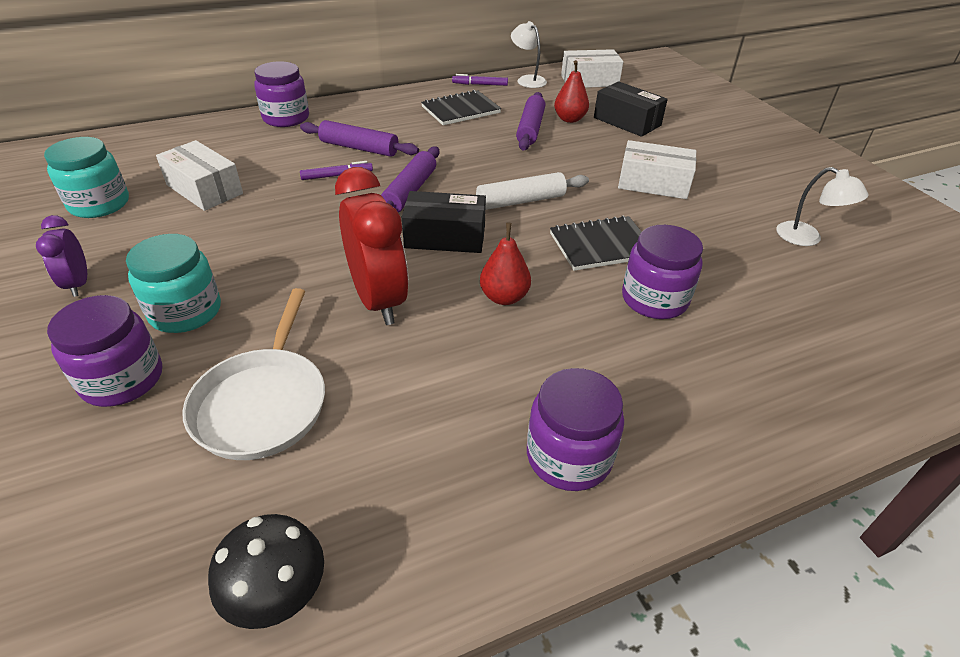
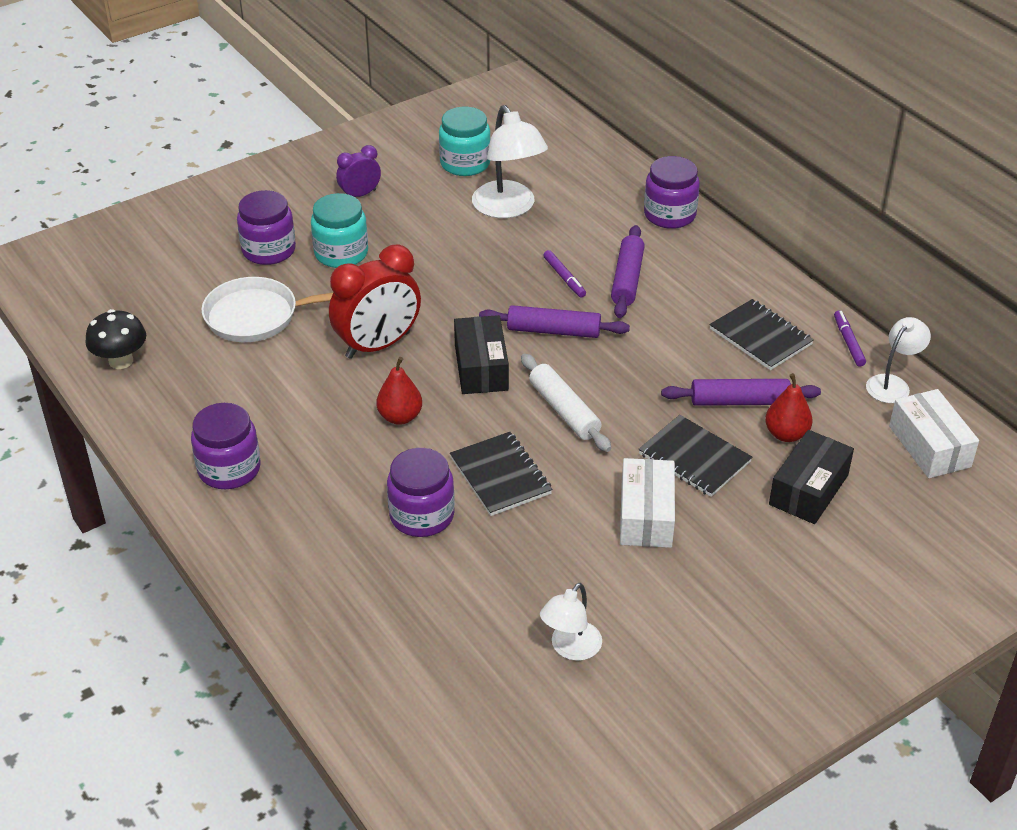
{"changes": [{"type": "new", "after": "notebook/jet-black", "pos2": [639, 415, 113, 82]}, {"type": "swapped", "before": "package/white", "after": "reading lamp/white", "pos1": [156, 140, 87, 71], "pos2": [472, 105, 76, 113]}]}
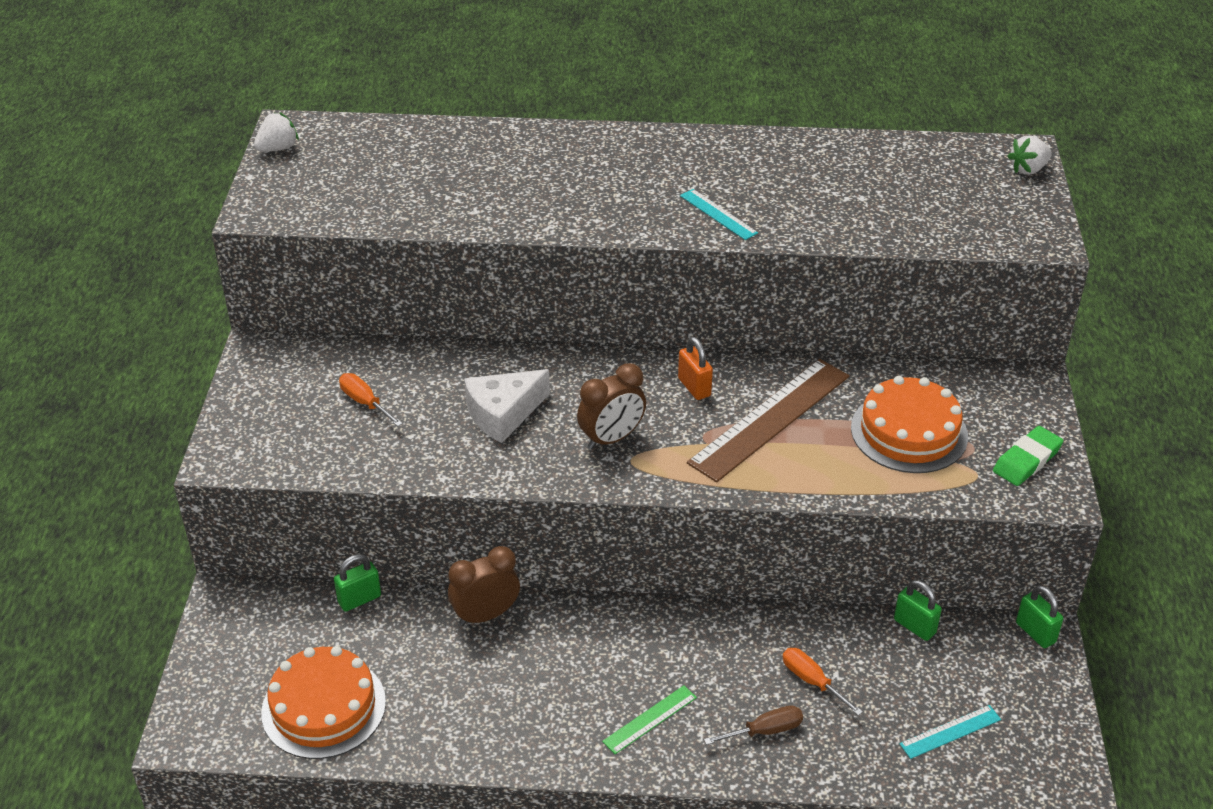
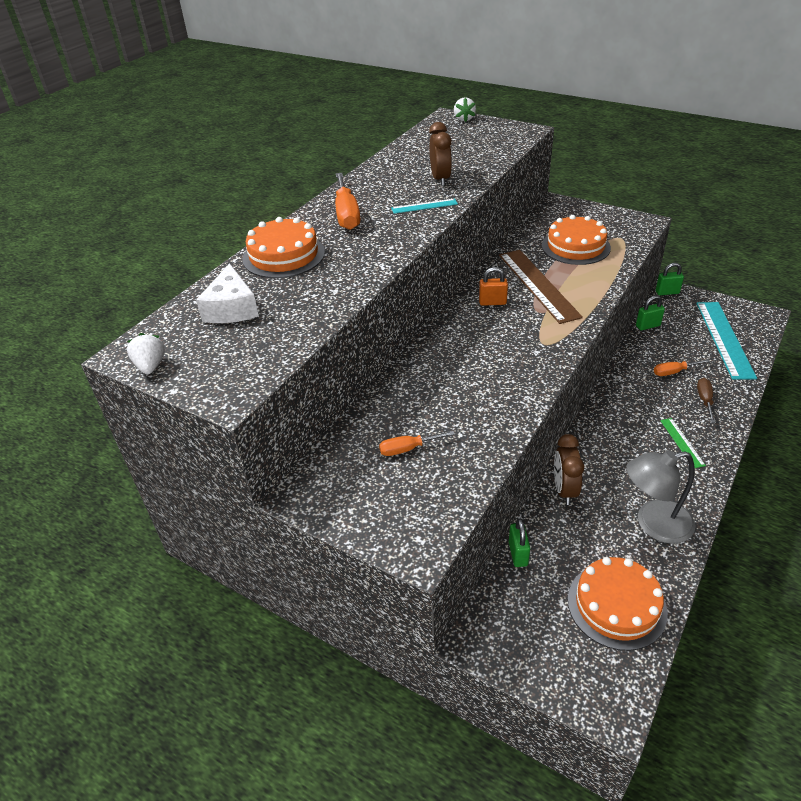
{"changes": [{"type": "gone", "before": "eraser/leaf-green", "pos1": [993, 426, 71, 60]}, {"type": "new", "after": "cake/bright orange", "pos2": [242, 217, 83, 61]}, {"type": "new", "after": "screwdriver/bright orange", "pos2": [335, 173, 25, 57]}, {"type": "new", "after": "reading lamp/gray", "pos2": [626, 450, 69, 94]}, {"type": "shifted", "before": "cheese wedge/white", "pos1": [464, 369, 86, 74], "pos2": [196, 263, 63, 60]}, {"type": "shifted", "before": "clock/dark brown", "pos1": [577, 363, 69, 87], "pos2": [429, 122, 23, 64]}, {"type": "scaled", "before": "measuring stick/turquoise", "pos1": [899, 705, 102, 54], "pos2": [696, 302, 61, 78], "scale": 2.11}]}
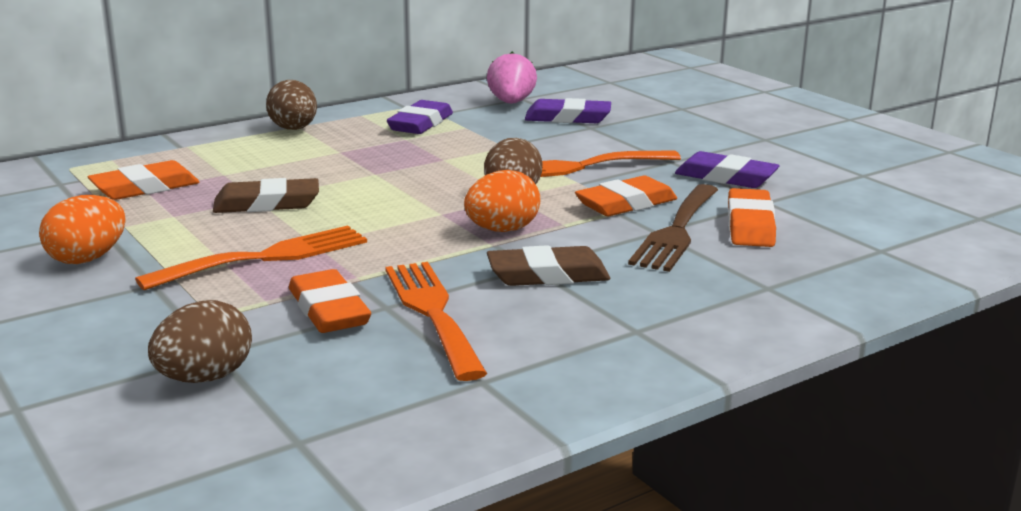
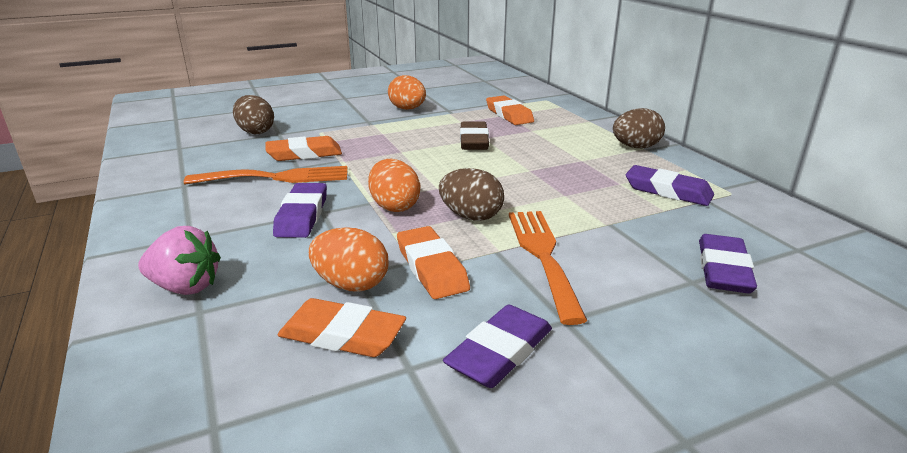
{"changes": [{"type": "gone", "before": "dinner fork/bright orange", "pos1": [135, 226, 232, 64]}, {"type": "shifted", "before": "toy strawberry/pink", "pos1": [487, 52, 50, 52], "pos2": [138, 226, 83, 69]}, {"type": "swapped", "before": "dinner fork/dark brown", "after": "egg shape/bright orange", "pos1": [628, 184, 90, 88], "pos2": [309, 227, 79, 65]}, {"type": "repainted", "before": "eraser/dark brown", "after": "eraser/purple", "pos1": [487, 245, 123, 41], "pos2": [273, 183, 54, 55]}]}
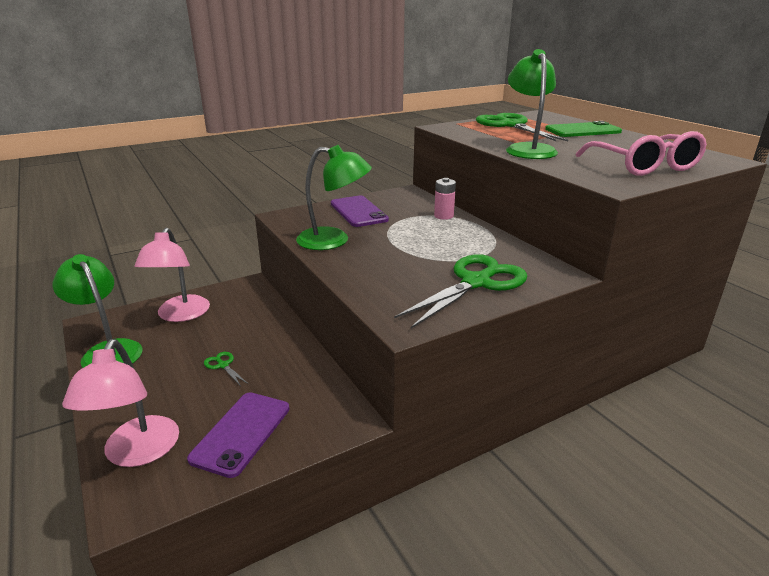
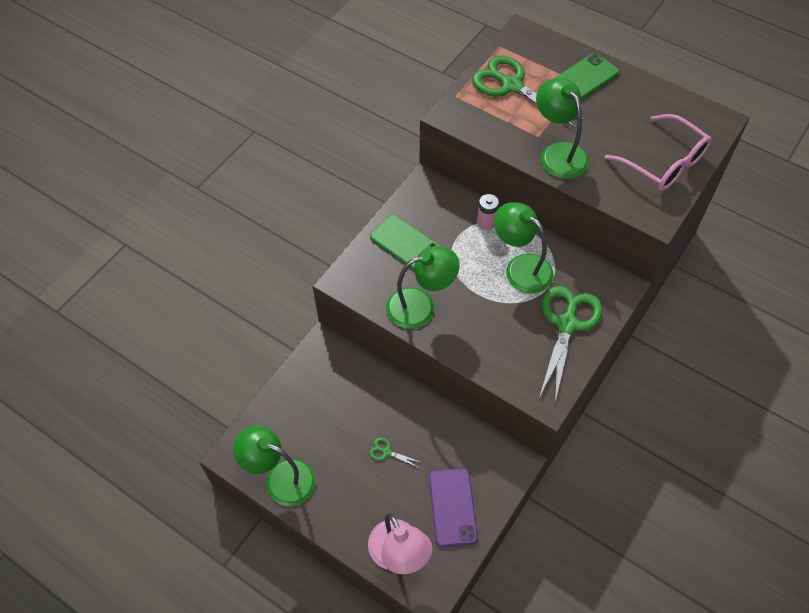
{"changes": [{"type": "gone", "before": "reading lamp/pink", "pos1": [134, 228, 76, 94]}, {"type": "new", "after": "reading lamp/leaf-green", "pos2": [494, 202, 60, 91]}, {"type": "repainted", "before": "smartphone/purple", "after": "smartphone/leaf-green", "pos1": [331, 196, 58, 31], "pos2": [370, 215, 72, 56]}]}
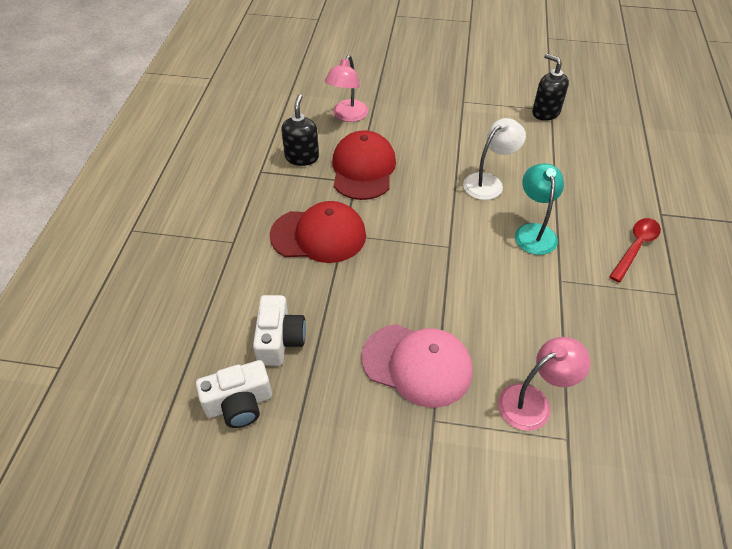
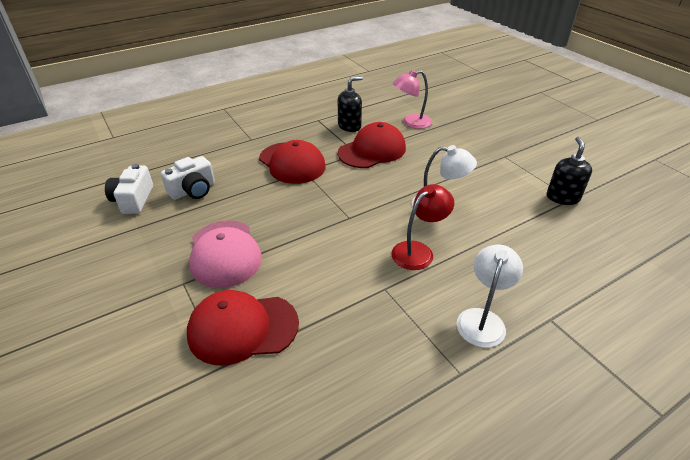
{"changes": [{"type": "swapped", "before": "reading lamp/pink", "after": "cap/crimson", "pos1": [498, 337, 93, 94], "pos2": [187, 290, 112, 75]}, {"type": "swapped", "before": "tablespoon/crimson", "after": "reading lamp/white", "pos1": [609, 218, 52, 64], "pos2": [456, 244, 67, 104]}, {"type": "repainted", "before": "reading lamp/turquoise", "after": "reading lamp/crimson", "pos1": [515, 163, 49, 92], "pos2": [391, 184, 63, 86]}, {"type": "rotated", "before": "photo camera/white", "pos1": [196, 360, 76, 68], "pos2": [105, 164, 48, 50], "turn": 60}]}
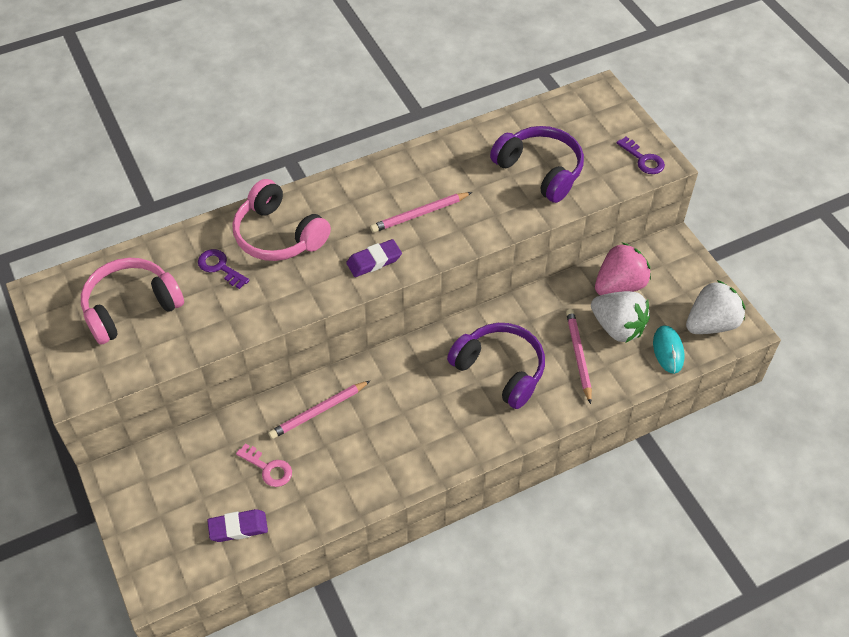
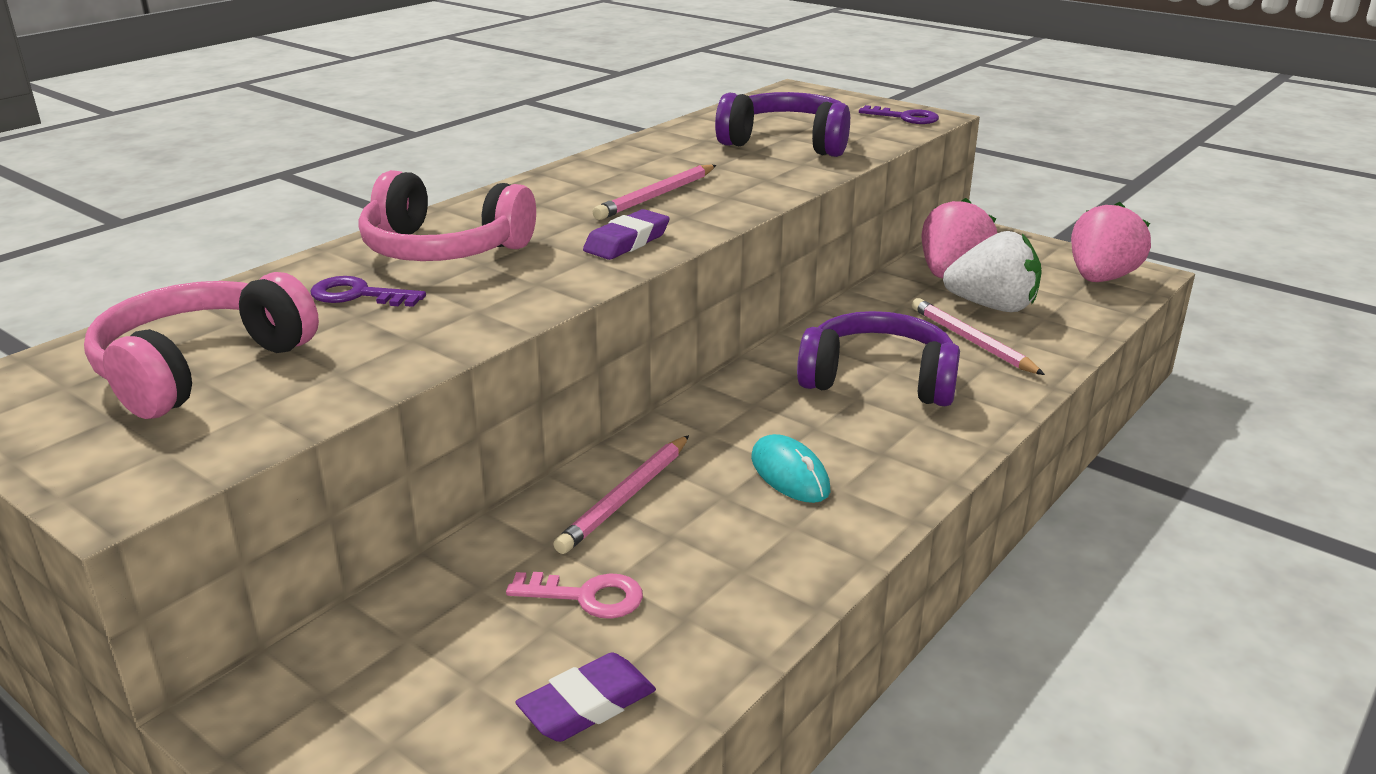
{"changes": [{"type": "shifted", "before": "computer mouse/turquoise", "pos1": [653, 325, 31, 49], "pos2": [751, 434, 79, 69]}, {"type": "repainted", "before": "toy strawberry/white", "after": "toy strawberry/pink", "pos1": [686, 280, 59, 54], "pos2": [1071, 202, 80, 80]}]}
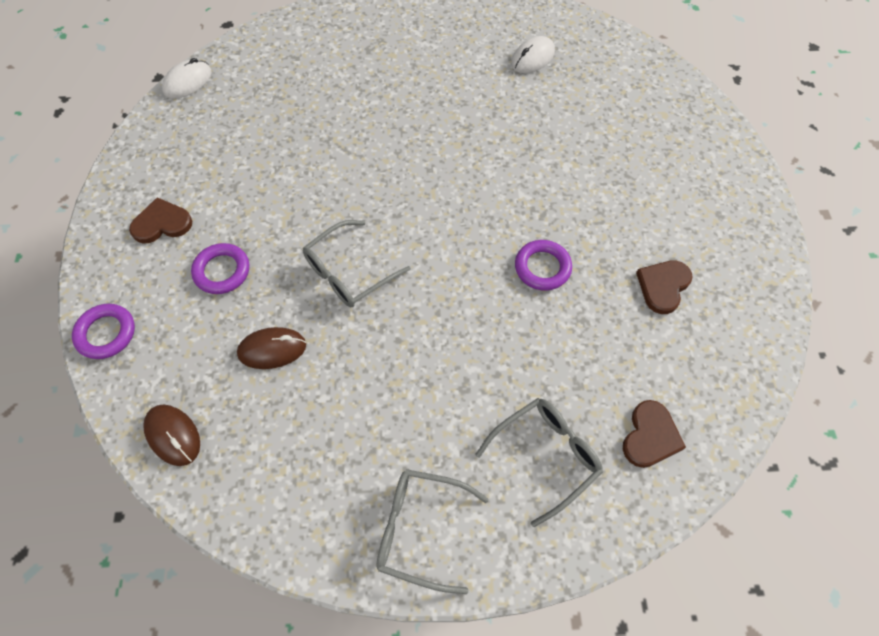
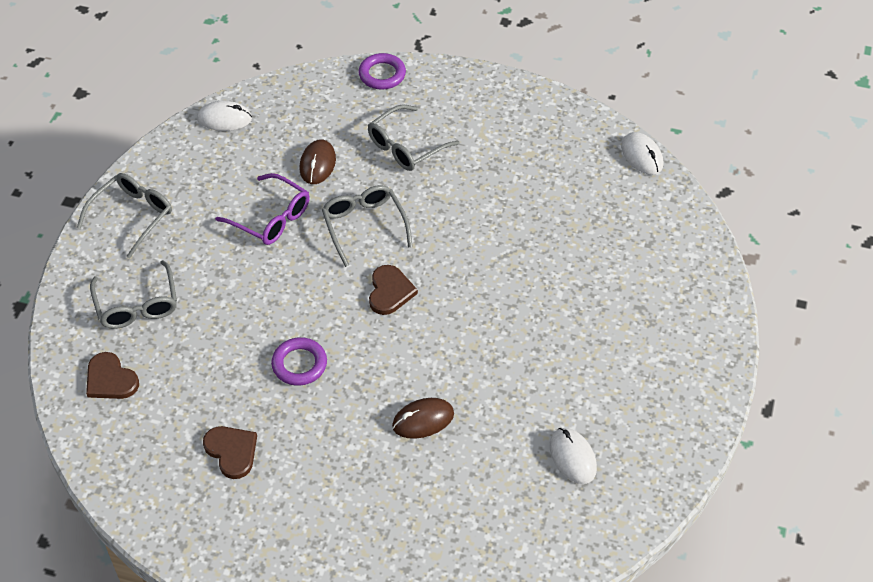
{"changes": [{"type": "new", "after": "computer mouse/white", "pos2": [197, 101, 55, 30]}, {"type": "new", "after": "eyeglasses/purple", "pos2": [215, 173, 95, 72]}, {"type": "shifted", "before": "love heart/dark brown", "pos1": [129, 197, 63, 46], "pos2": [369, 265, 49, 50]}, {"type": "shifted", "before": "computer mouse/dark brown", "pos1": [143, 404, 57, 62], "pos2": [392, 398, 62, 41]}, {"type": "swapped", "before": "hoop/purple", "after": "eyeglasses/gray", "pos1": [191, 243, 58, 51], "pos2": [368, 104, 92, 67]}]}
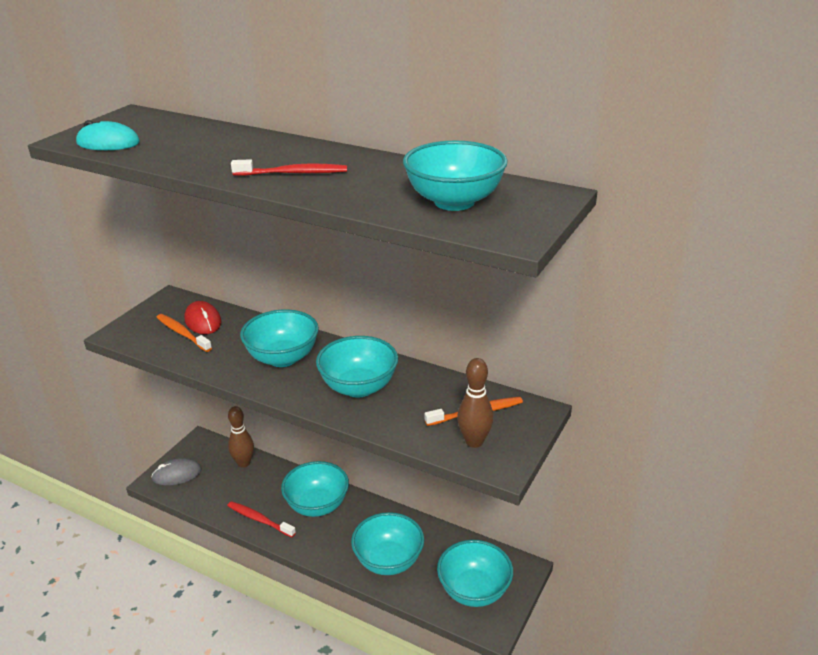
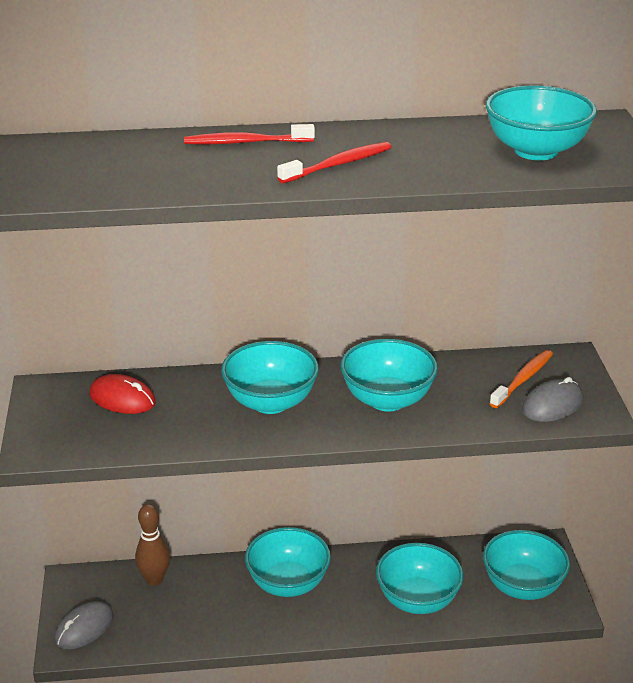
{"changes": [{"type": "gone", "before": "computer mouse/turquoise", "pos1": [76, 120, 64, 30]}, {"type": "gone", "before": "toothbrush/bright orange", "pos1": [156, 314, 56, 38]}, {"type": "shifted", "before": "toothbrush/crimson", "pos1": [227, 501, 69, 36], "pos2": [184, 124, 131, 20]}, {"type": "swapped", "before": "bowling pin/dark brown", "after": "computer mouse/gray", "pos1": [457, 358, 36, 90], "pos2": [522, 377, 61, 45]}]}
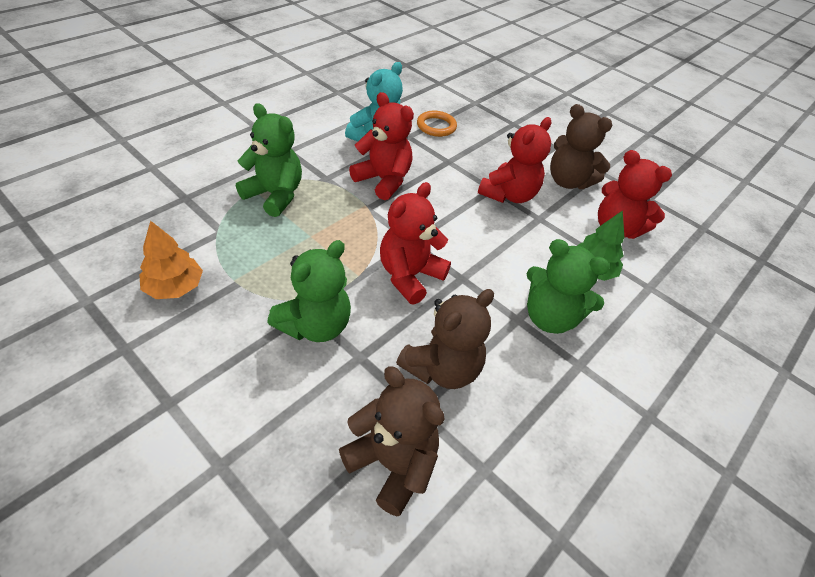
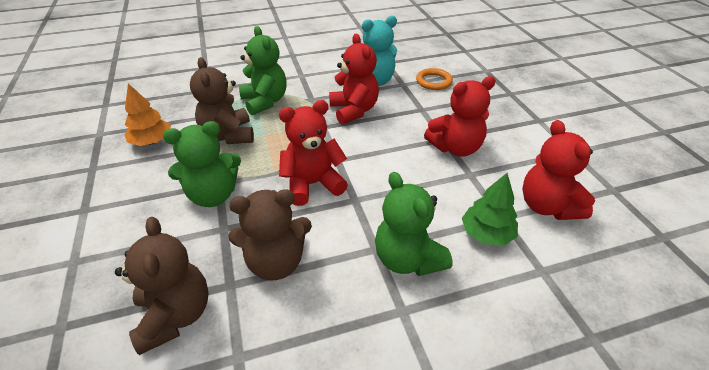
{"changes": [{"type": "shifted", "before": "teddy bear/dark brown", "pos1": [550, 104, 62, 85], "pos2": [190, 57, 64, 87]}]}
